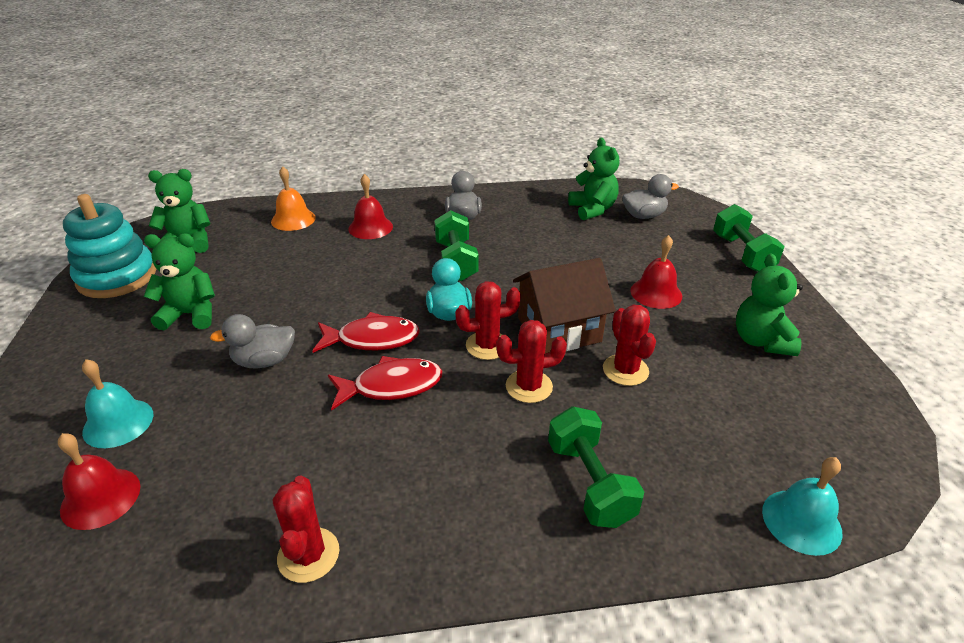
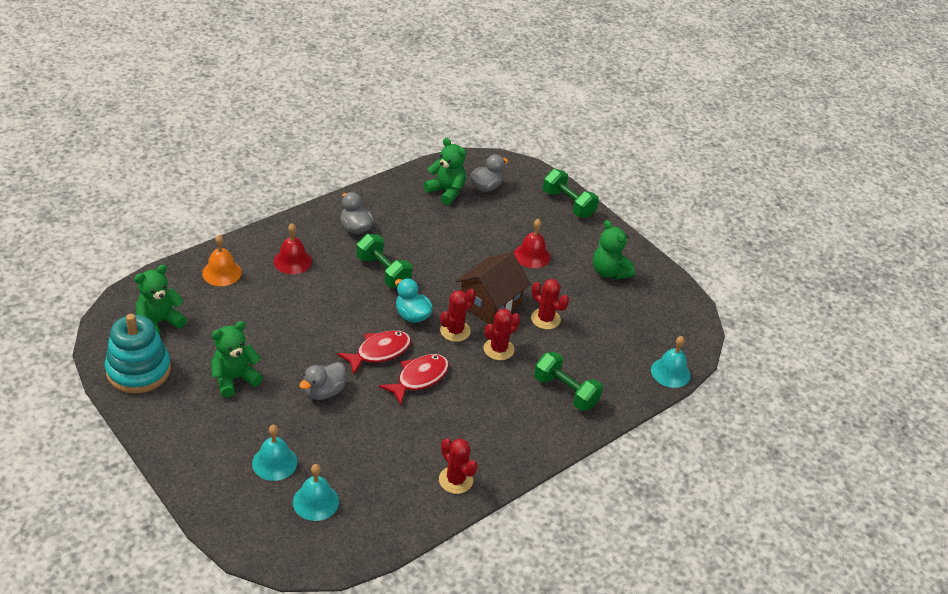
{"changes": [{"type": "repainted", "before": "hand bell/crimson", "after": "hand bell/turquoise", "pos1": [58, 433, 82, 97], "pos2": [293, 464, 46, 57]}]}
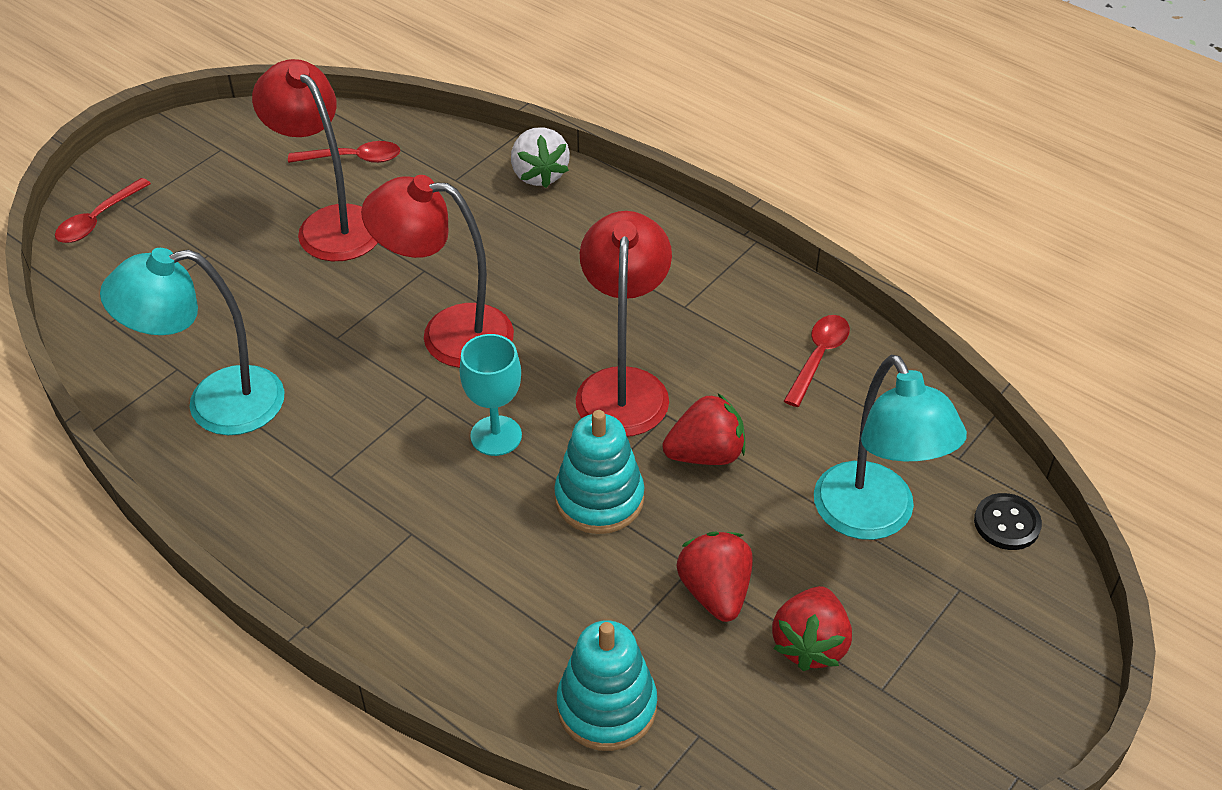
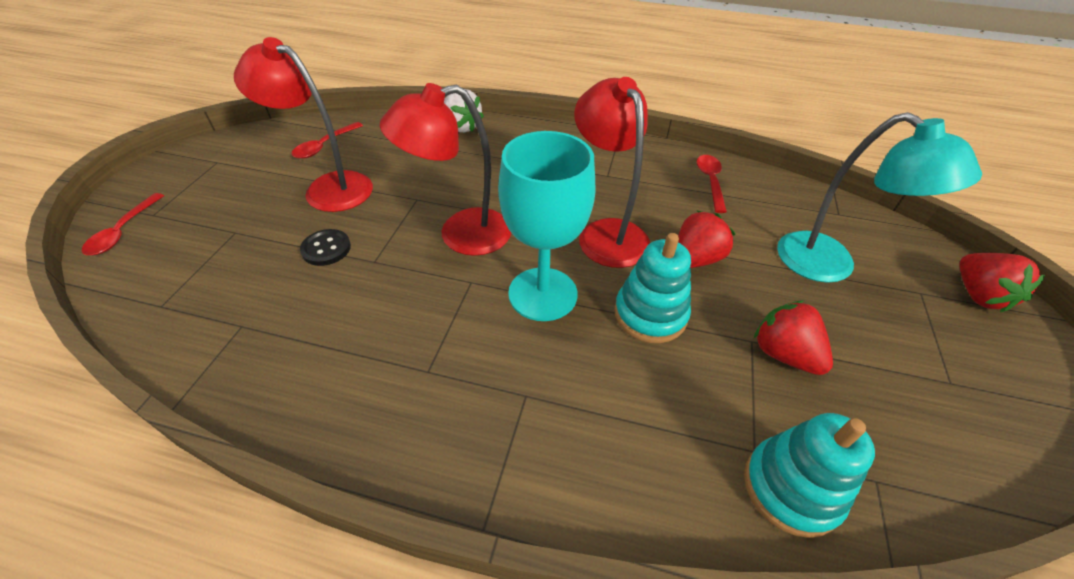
{"changes": [{"type": "gone", "before": "reading lamp/turquoise", "pos1": [100, 248, 185, 187]}, {"type": "shifted", "before": "toy strawberry/crimson", "pos1": [772, 586, 80, 85], "pos2": [959, 253, 86, 60]}, {"type": "shifted", "before": "sewing button/jet-black", "pos1": [974, 493, 68, 57], "pos2": [300, 229, 51, 37]}, {"type": "rotated", "before": "tablespoon/crimson", "pos1": [288, 141, 112, 22], "pos2": [292, 122, 71, 37], "turn": 150}, {"type": "scaled", "before": "chalice/turquoise", "pos1": [459, 334, 63, 122], "pos2": [498, 131, 97, 190], "scale": 1.64}]}
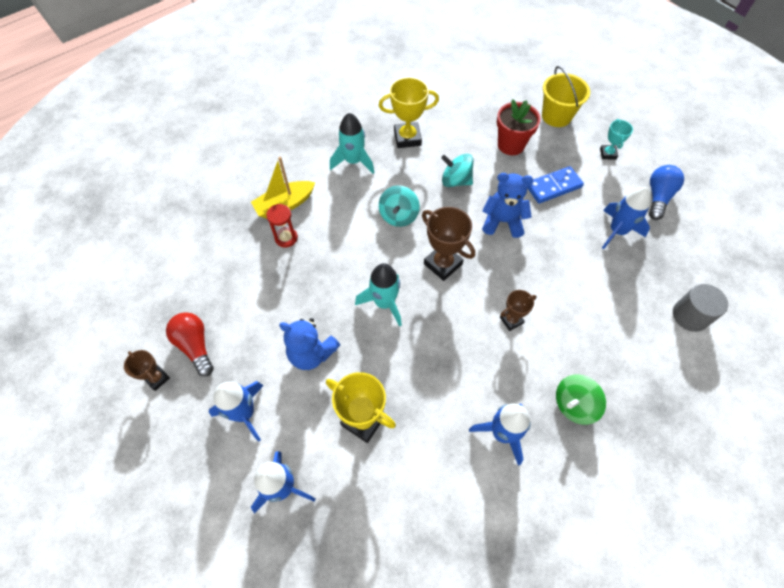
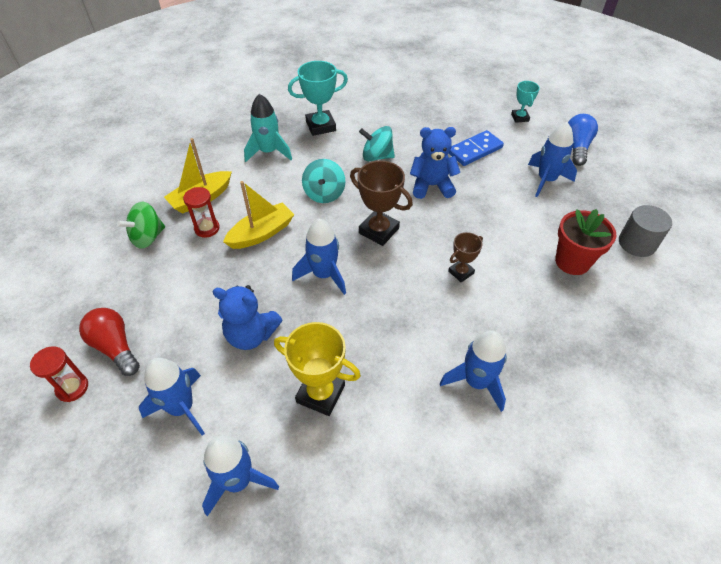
{"changes": [{"type": "gone", "before": "pail/bright yellow", "pos1": [542, 66, 48, 61]}, {"type": "new", "after": "toy boat/bright yellow", "pos2": [223, 181, 71, 68]}, {"type": "shifted", "before": "potted plant/crimson", "pos1": [497, 99, 44, 56], "pos2": [555, 209, 61, 66]}, {"type": "shifted", "before": "whirligig/leaf-green", "pos1": [556, 374, 50, 51], "pos2": [117, 202, 48, 47]}, {"type": "swapped", "before": "award cup/dark brown", "after": "hourglass/crimson", "pos1": [124, 350, 46, 41], "pos2": [30, 346, 58, 56]}, {"type": "repainted", "before": "spaceship/turquoise", "after": "spaceship/royal blue", "pos1": [355, 263, 47, 64], "pos2": [292, 218, 54, 77]}, {"type": "repainted", "before": "award cup/bright yellow", "after": "award cup/turquoise", "pos1": [379, 77, 60, 71], "pos2": [288, 61, 60, 75]}]}
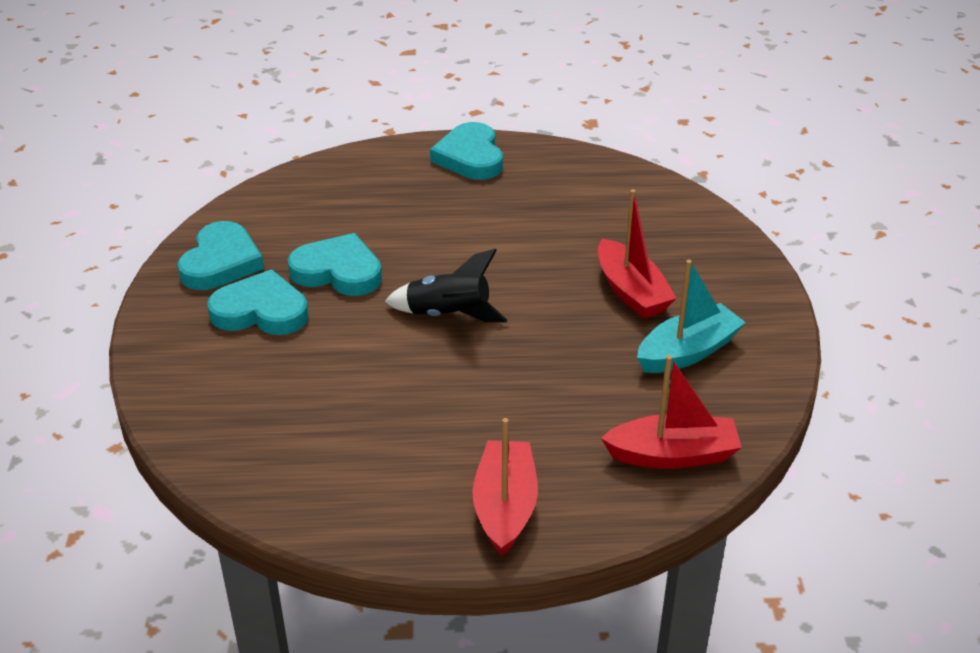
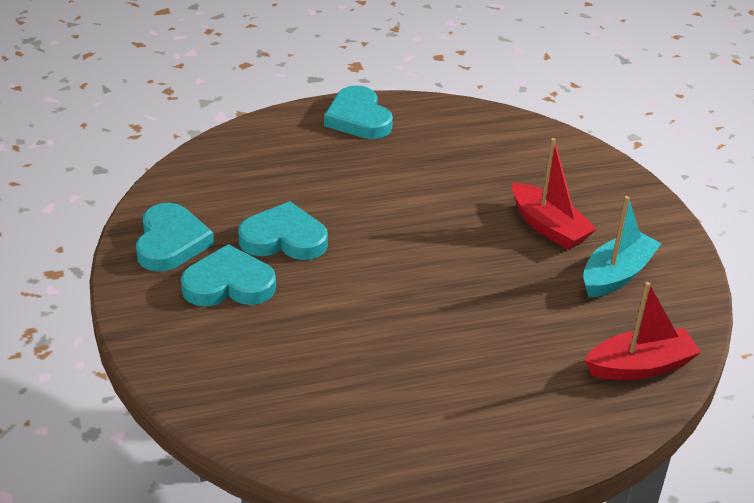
{"changes": [{"type": "gone", "before": "spaceship/jet-black", "pos1": [384, 249, 123, 73]}, {"type": "gone", "before": "toy boat/crimson", "pos1": [472, 418, 66, 138]}]}
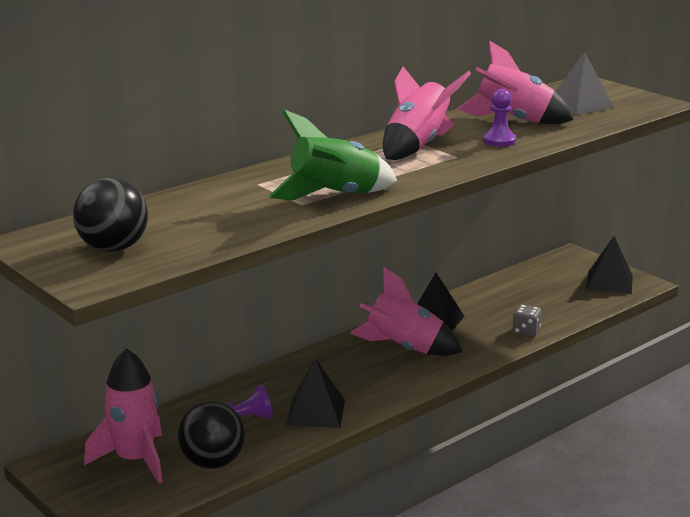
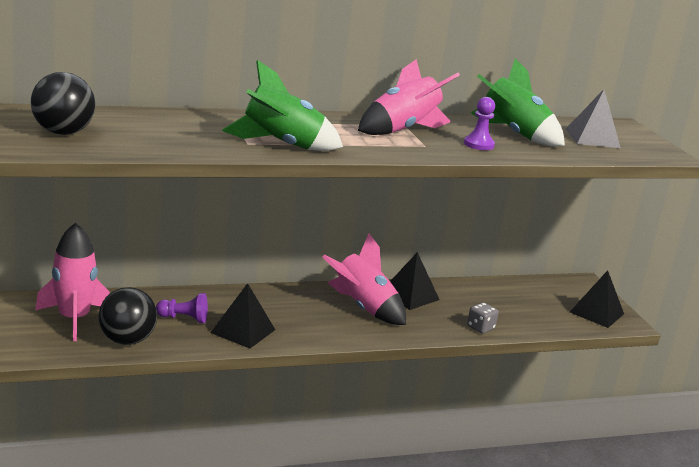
{"changes": [{"type": "repainted", "before": "spaceship/pink", "after": "spaceship/leaf-green", "pos1": [457, 40, 117, 84], "pos2": [471, 58, 94, 88]}]}
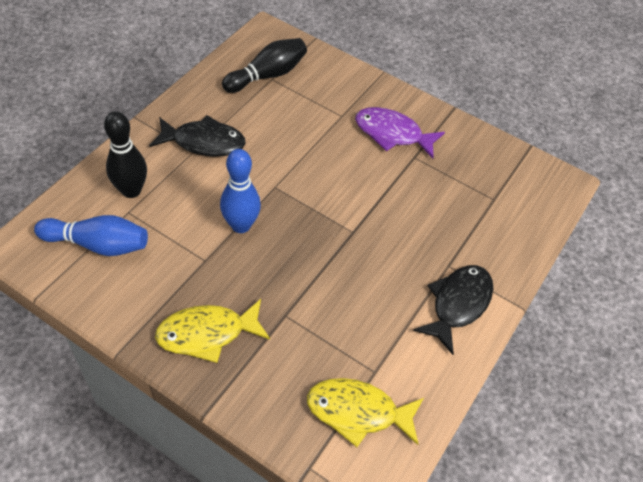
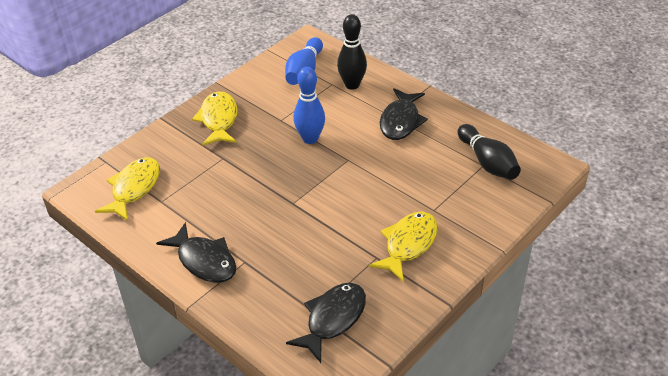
{"changes": [{"type": "new", "after": "toy fish/jet-black", "pos2": [286, 283, 80, 80]}, {"type": "repainted", "before": "toy fish/purple", "after": "toy fish/bright yellow", "pos1": [355, 107, 90, 52], "pos2": [369, 212, 69, 70]}]}
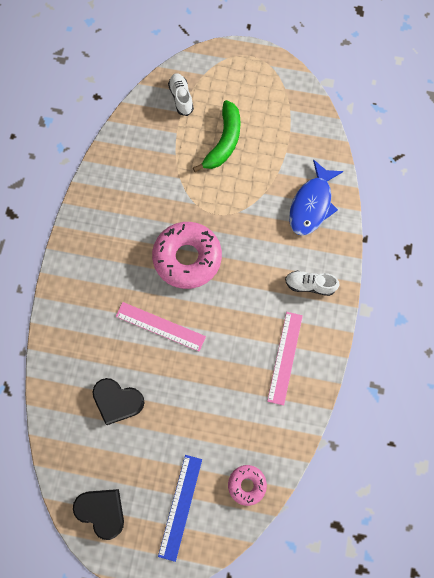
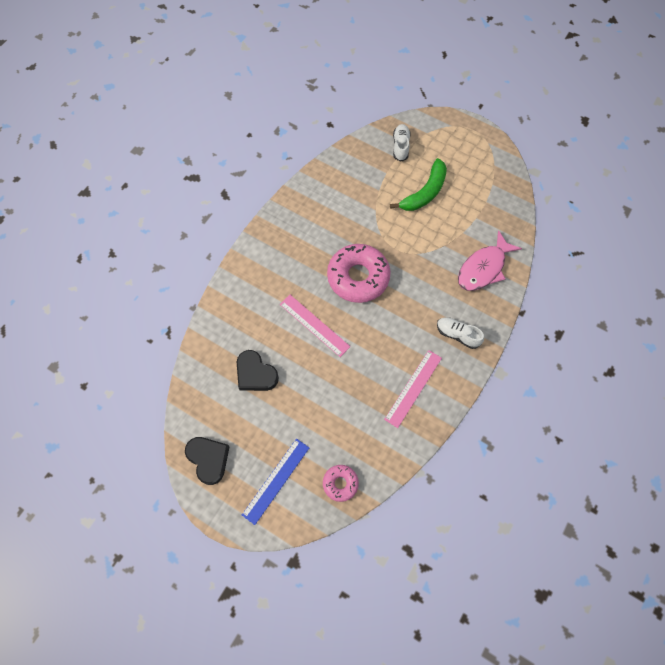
{"changes": [{"type": "repainted", "before": "toy fish/royal blue", "after": "toy fish/pink", "pos1": [289, 159, 54, 77], "pos2": [458, 230, 64, 61]}]}
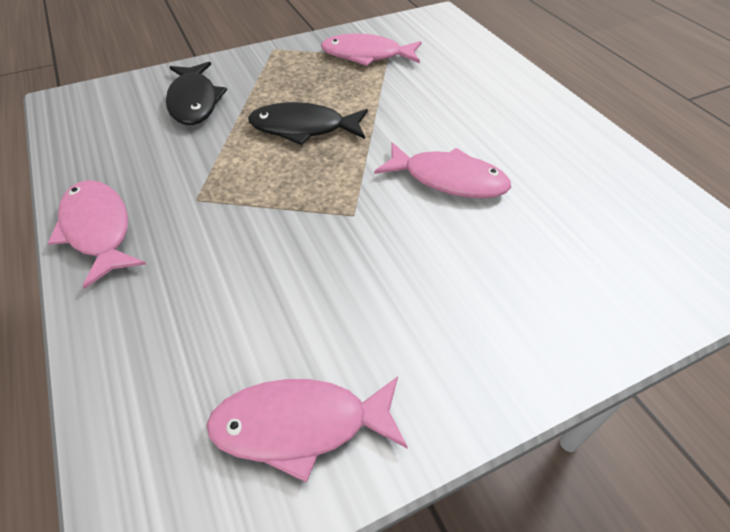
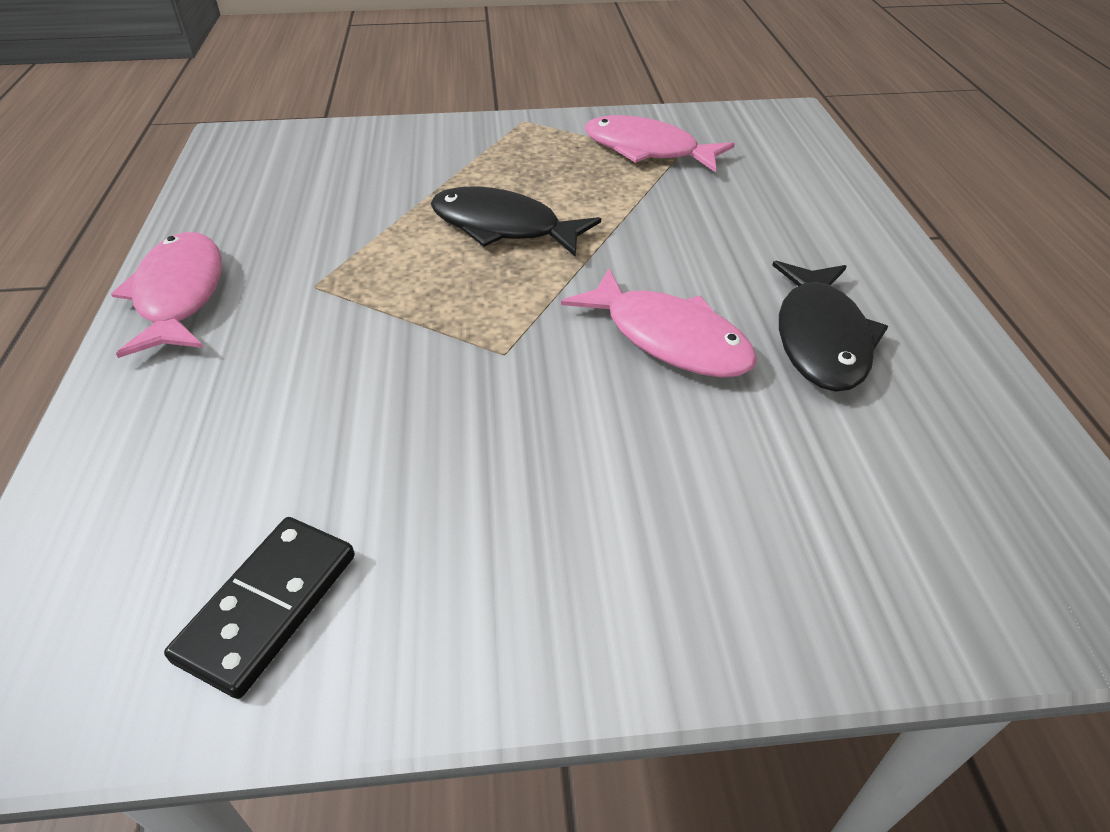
{"changes": [{"type": "shifted", "before": "toy fish/jet-black", "pos1": [166, 62, 61, 63], "pos2": [772, 261, 116, 131]}, {"type": "swapped", "before": "toy fish/pink", "after": "domino/jet-black", "pos1": [206, 376, 202, 107], "pos2": [164, 517, 191, 182]}]}
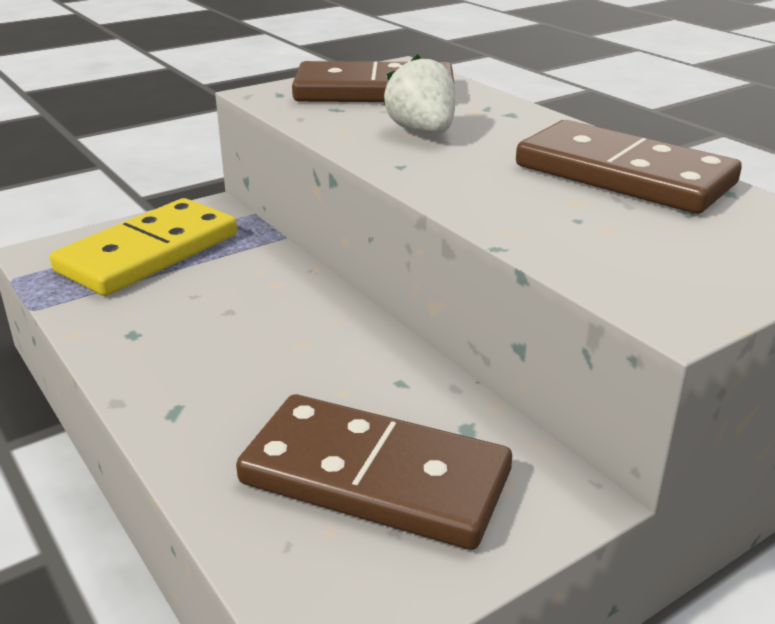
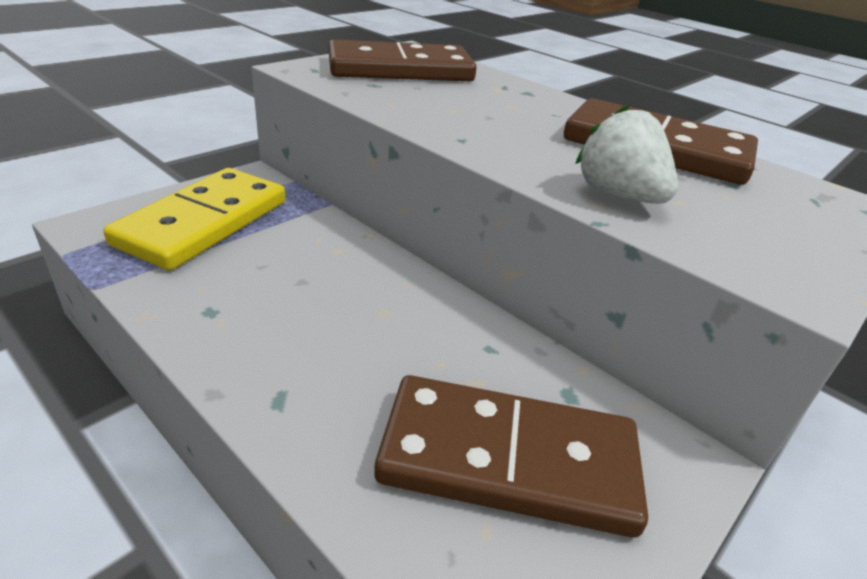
{"changes": [{"type": "shifted", "before": "toy strawberry/white", "pos1": [383, 54, 72, 80], "pos2": [575, 104, 103, 100]}]}
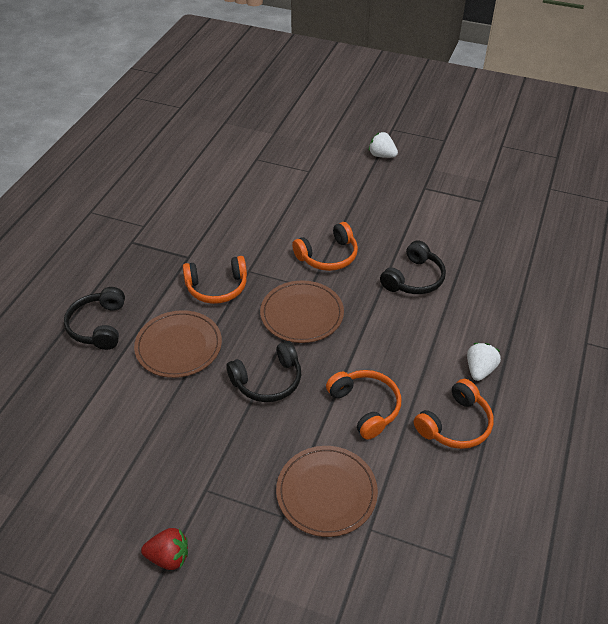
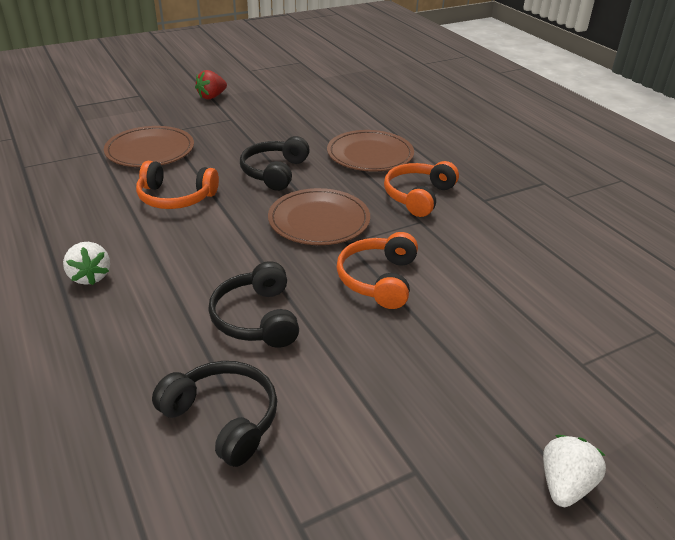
{"changes": [{"type": "gone", "before": "over-ear headphones/bright orange", "pos1": [414, 379, 80, 70]}, {"type": "shifted", "before": "over-ear headphones/jet-black", "pos1": [64, 287, 61, 63], "pos2": [152, 361, 125, 106]}, {"type": "rotated", "before": "toy strawberry/white", "pos1": [369, 132, 29, 26], "pos2": [543, 435, 63, 72], "turn": -45}]}
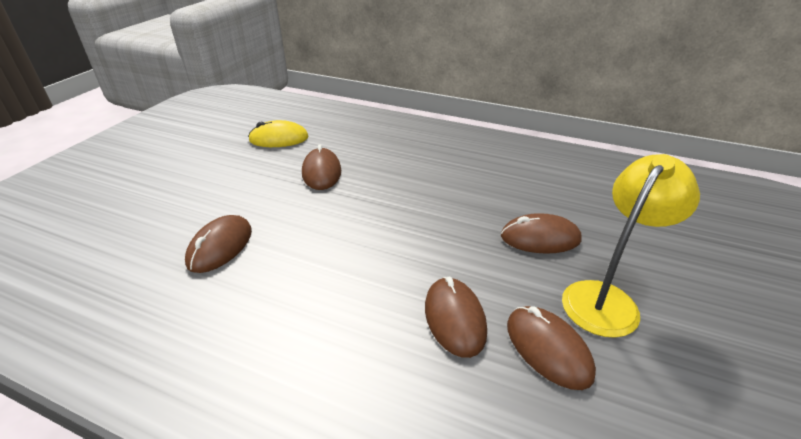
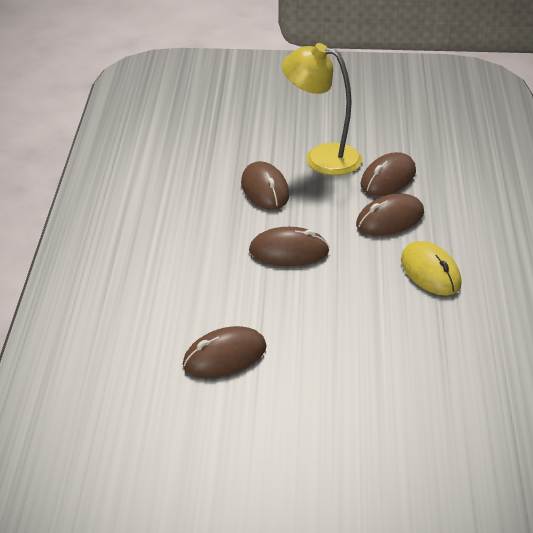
{"changes": [{"type": "shifted", "before": "computer mouse/dark brown", "pos1": [185, 215, 67, 58], "pos2": [249, 227, 81, 39]}, {"type": "shifted", "before": "computer mouse/bright yellow", "pos1": [248, 120, 60, 27], "pos2": [401, 241, 61, 55]}]}
